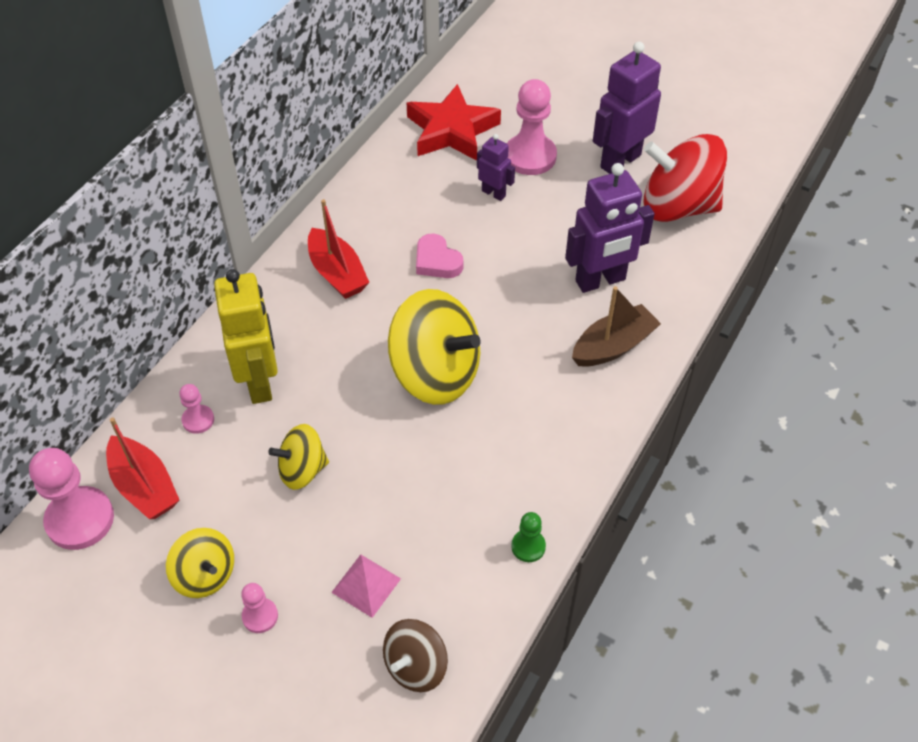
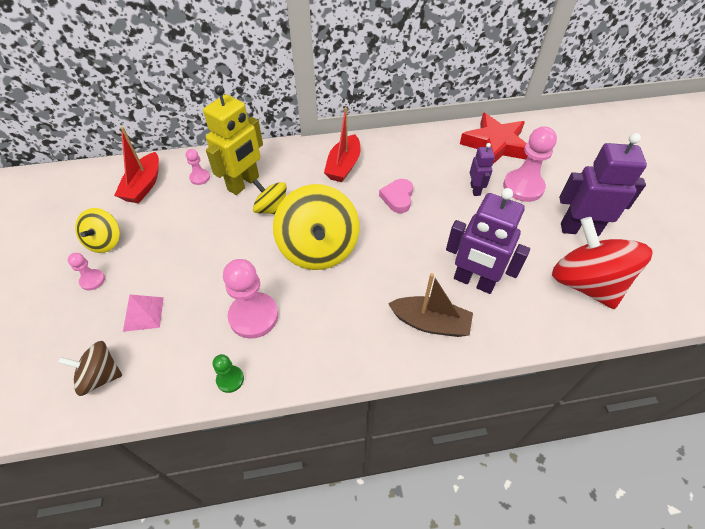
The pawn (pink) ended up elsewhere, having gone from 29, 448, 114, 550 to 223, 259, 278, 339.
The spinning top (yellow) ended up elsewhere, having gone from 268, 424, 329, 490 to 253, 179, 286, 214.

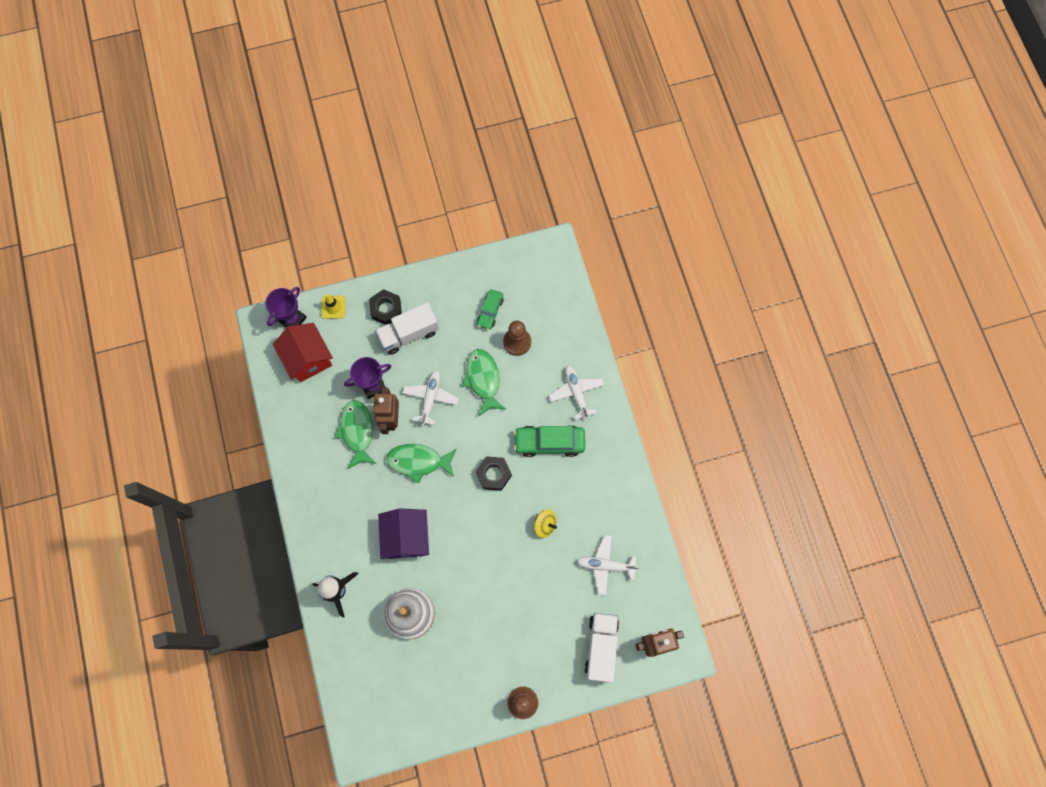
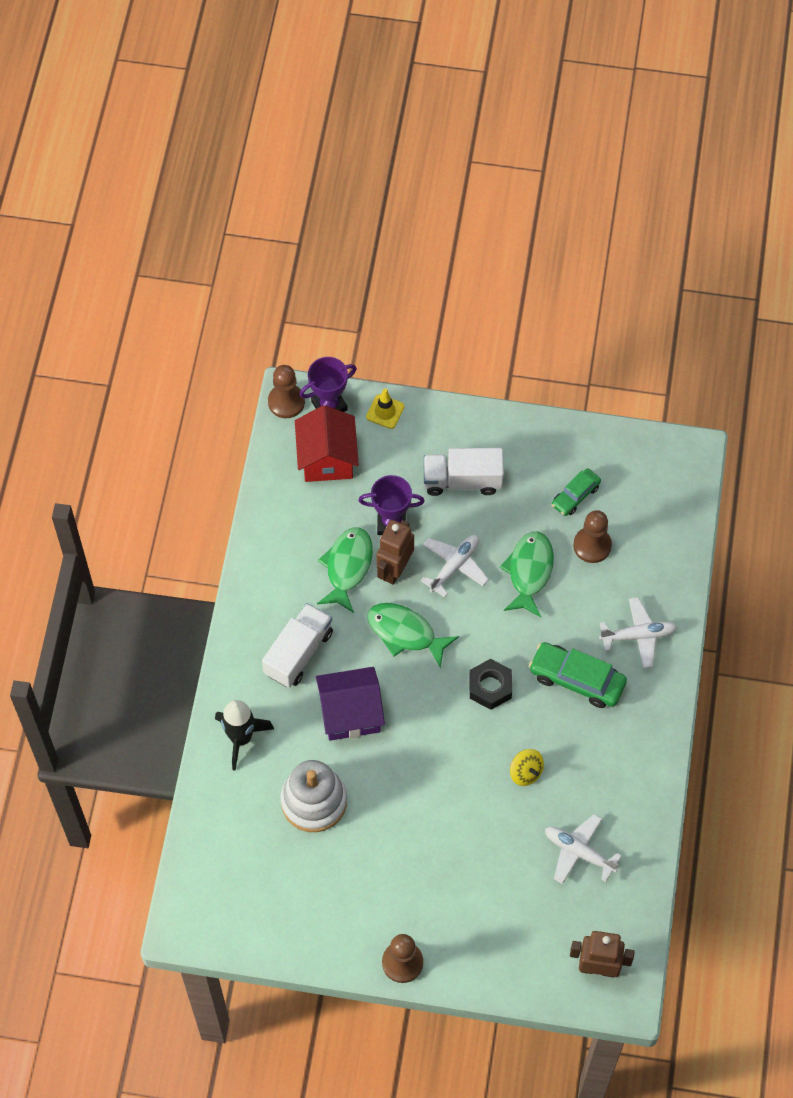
The second view lost the nut (black) at 369, 289, 402, 325.
The house (purple) at 378, 508, 429, 559 ended up facing another way, 60 degrees clockwise from before.
The plane (white) at 549, 366, 604, 420 ended up facing another way, 75 degrees clockwise from before.
The truck (white) ended up elsewhere, having gone from 585, 613, 619, 683 to 262, 603, 333, 688.
The second view gained the pawn (brown) at 268, 365, 305, 418.

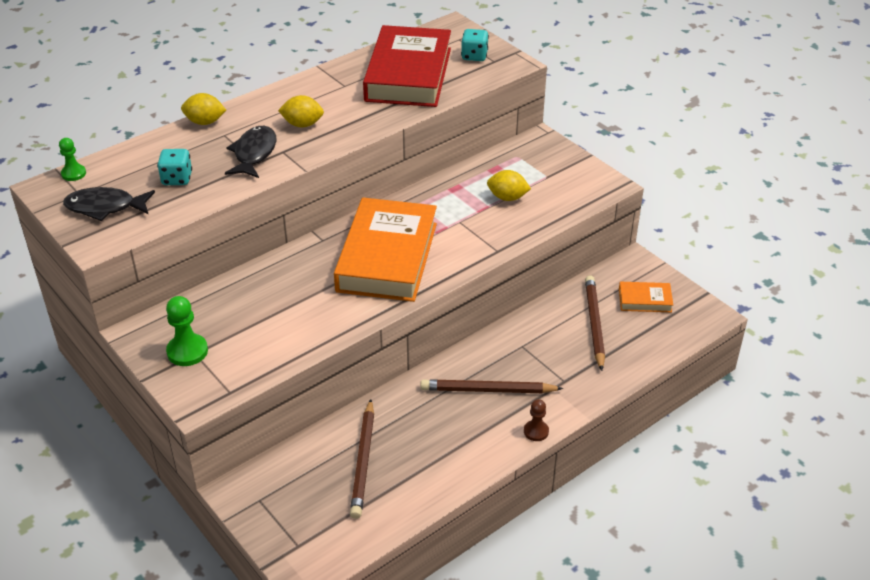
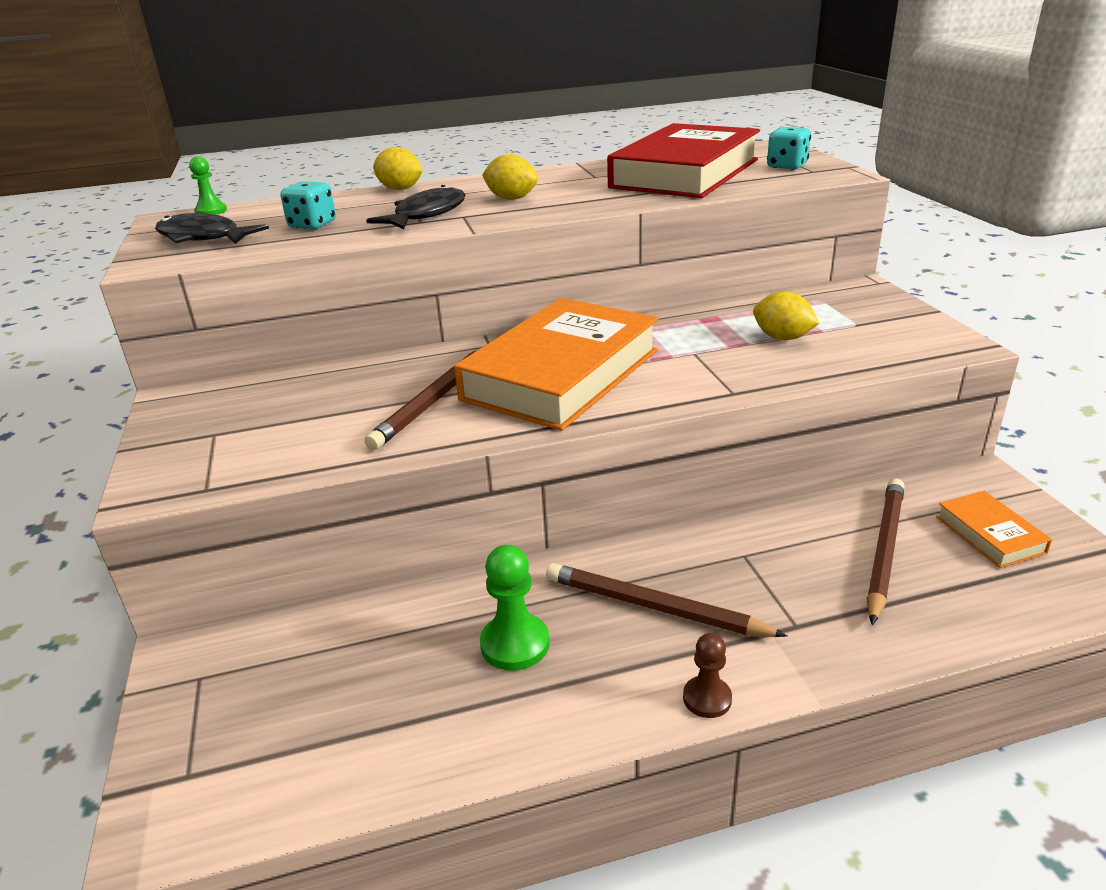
The pawn (green) ended up elsewhere, having gone from 166, 296, 208, 366 to 480, 545, 550, 671.
The pencil (brown) ended up elsewhere, having gone from 350, 399, 374, 519 to 364, 349, 479, 450.
The book (orange) at 619, 282, 673, 312 ended up facing another way, 45 degrees clockwise from before.

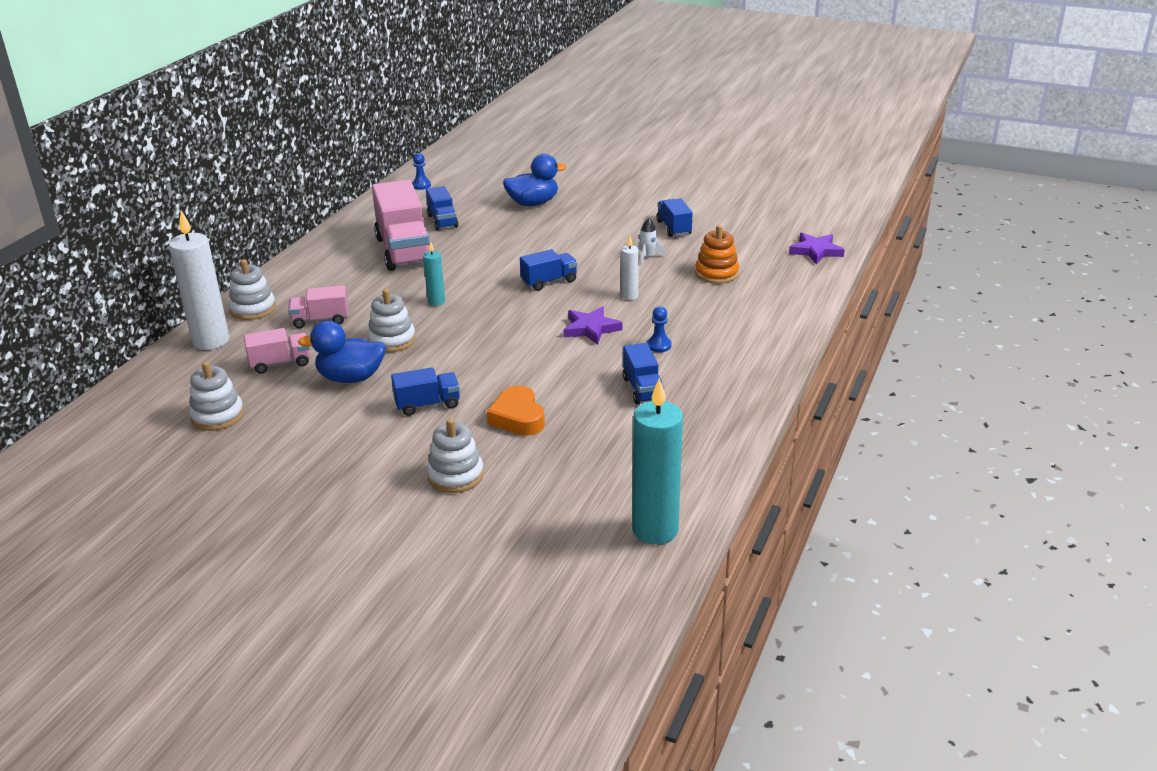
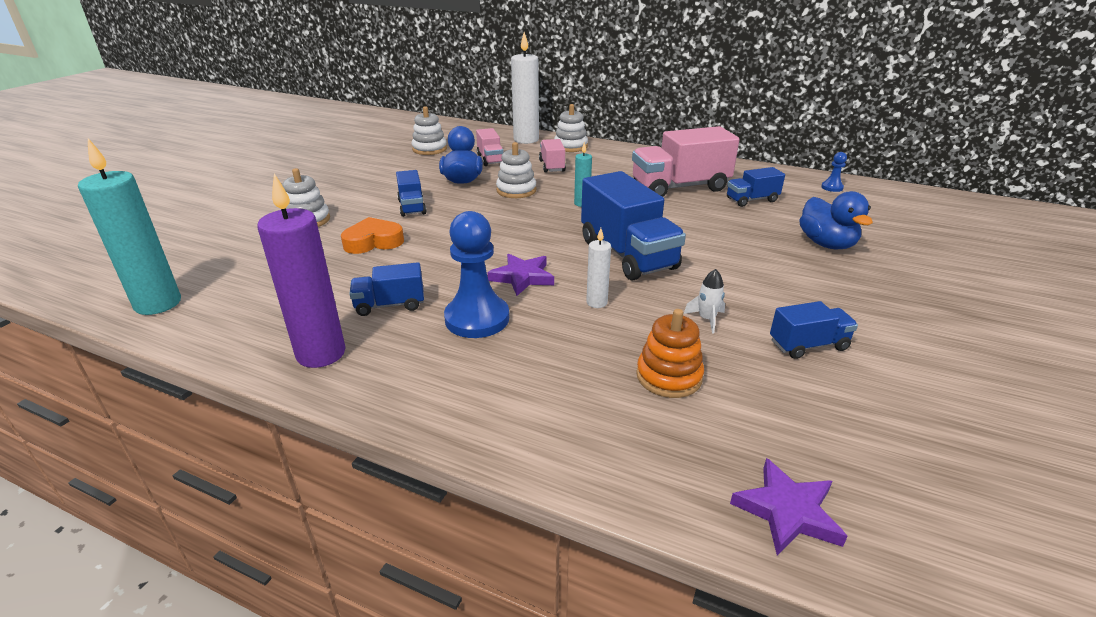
The size of the truck (blue) at 520, 249, 578, 291 changed by a factor of 1.93.
The size of the pawn (blue) at 647, 306, 672, 352 changed by a factor of 2.18.
The second view gained the candle (purple) at 257, 174, 345, 368.

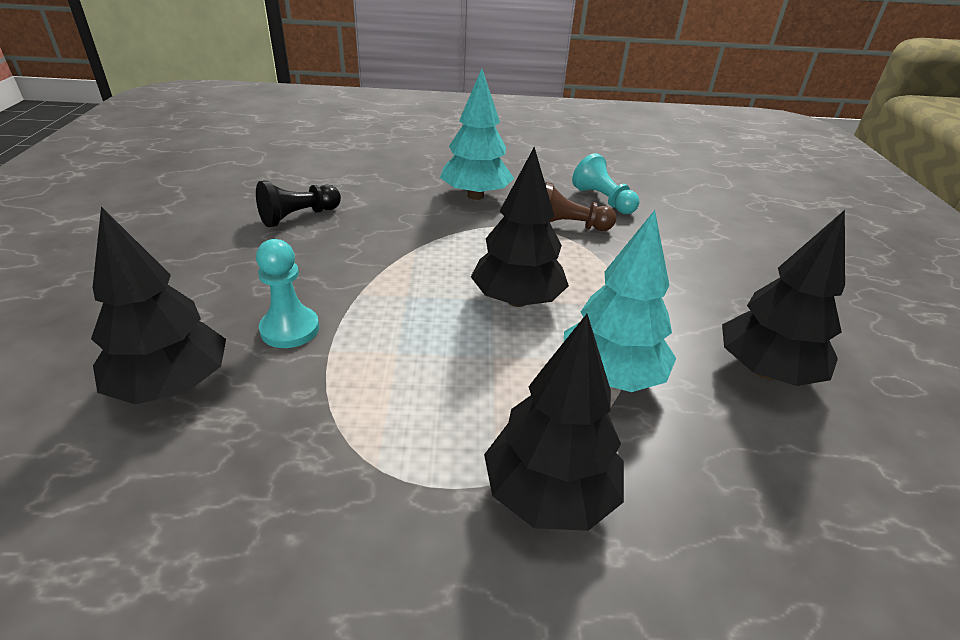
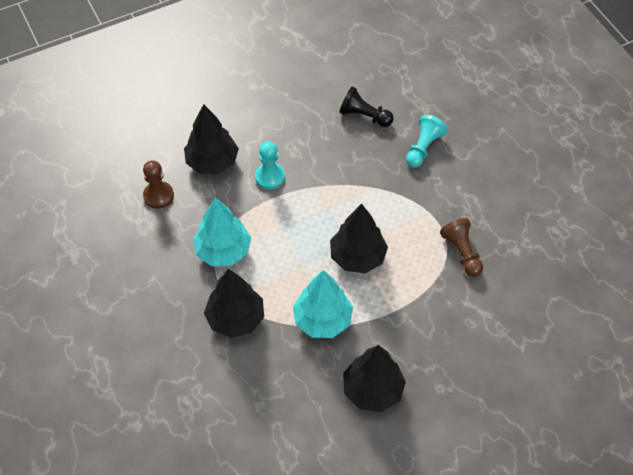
The tree (turquoise) ended up elsewhere, having gone from 440, 69, 514, 200 to 193, 197, 251, 266.
The pawn (turquoise) ended up elsewhere, having gone from 572, 153, 640, 214 to 406, 115, 448, 168.
The second view gained the pawn (brown) at 143, 161, 174, 209.

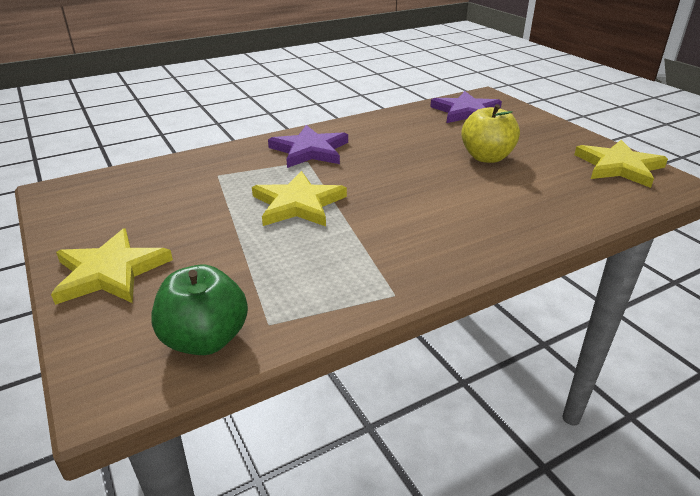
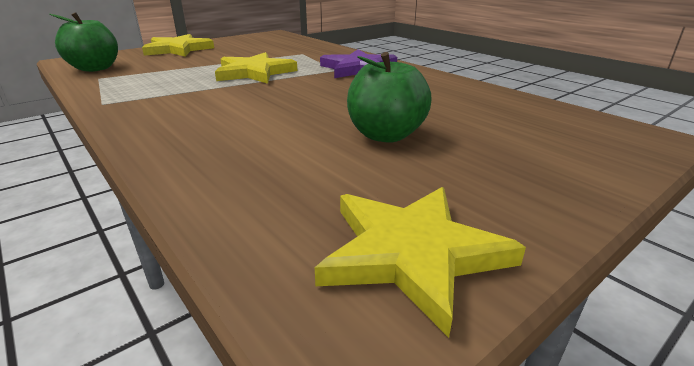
The second view lost the star (purple) at 430, 91, 502, 123.
What was the apple (yellow) at 461, 104, 520, 163 turned into the apple (green) at 347, 52, 432, 143.

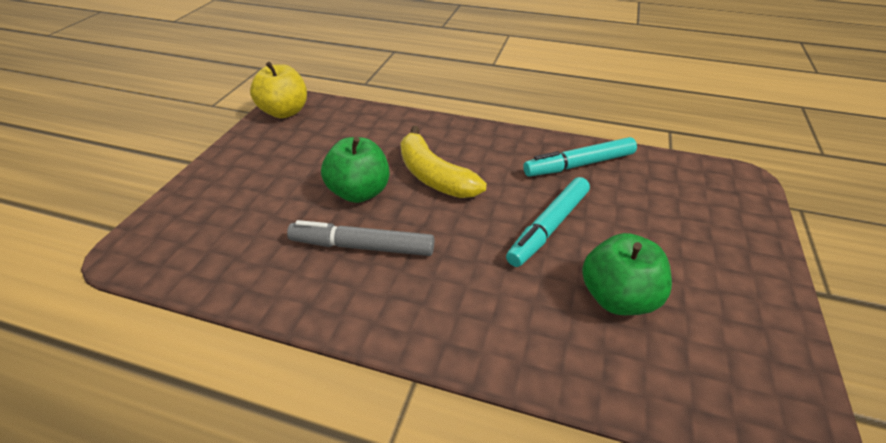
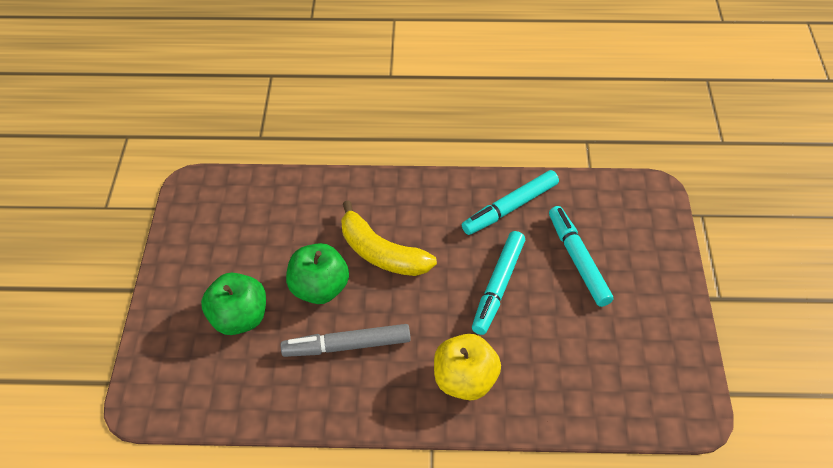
The apple (yellow) ended up elsewhere, having gone from 250, 62, 307, 118 to 434, 334, 501, 401.
The apple (green) ended up elsewhere, having gone from 582, 233, 672, 315 to 201, 273, 266, 335.
The second view gained the marker (turquoise) at 549, 206, 613, 307.

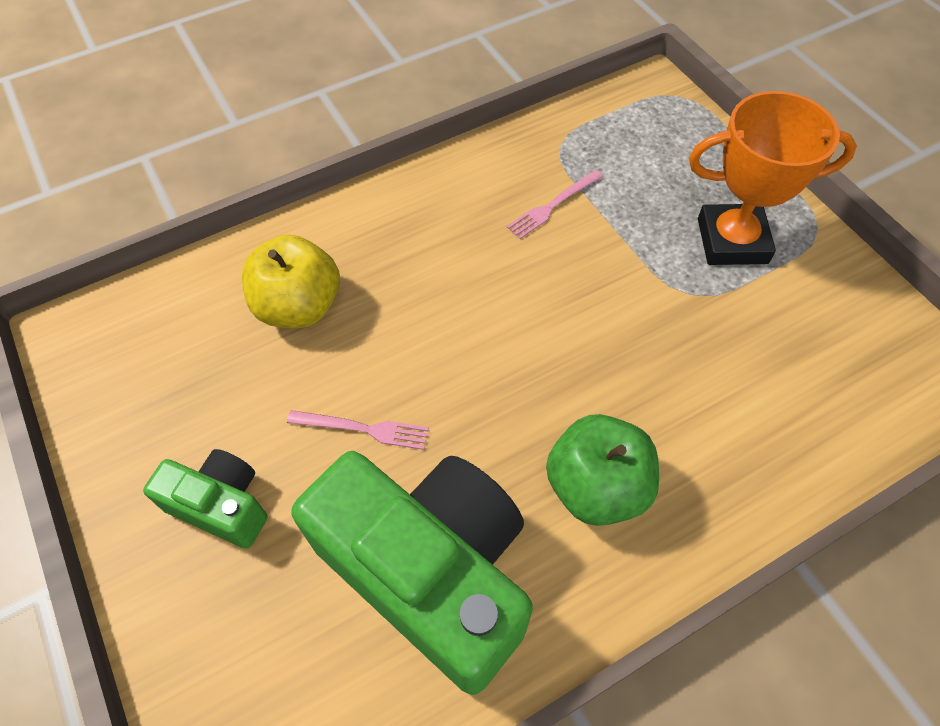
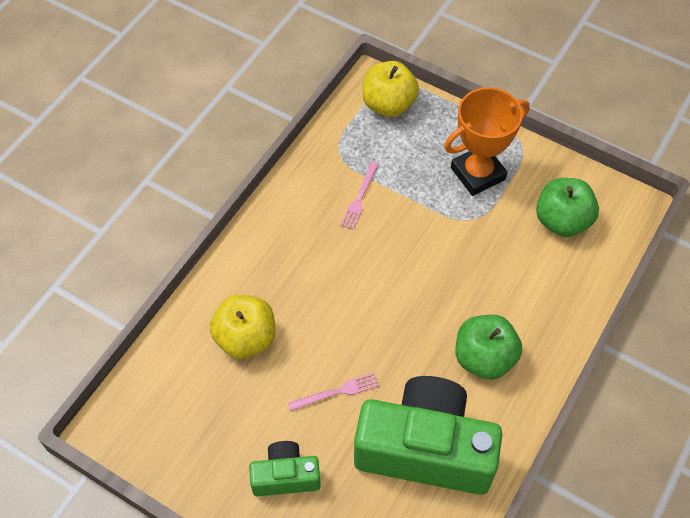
The second view gained the apple (yellow) at 362, 61, 419, 117.
The second view gained the apple (green) at 536, 178, 599, 237.

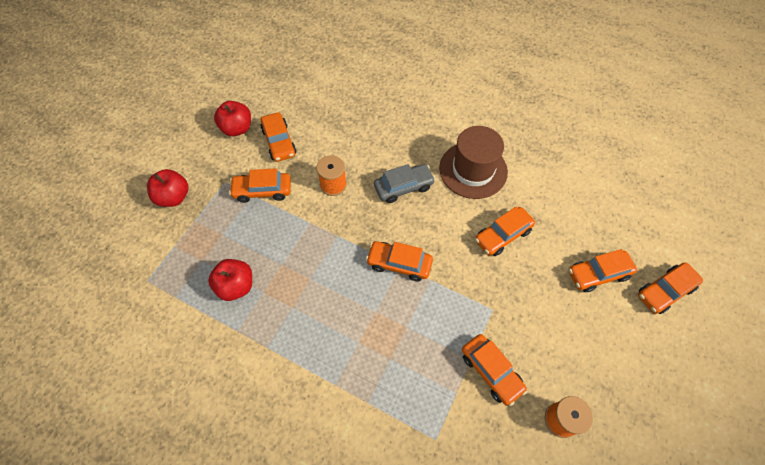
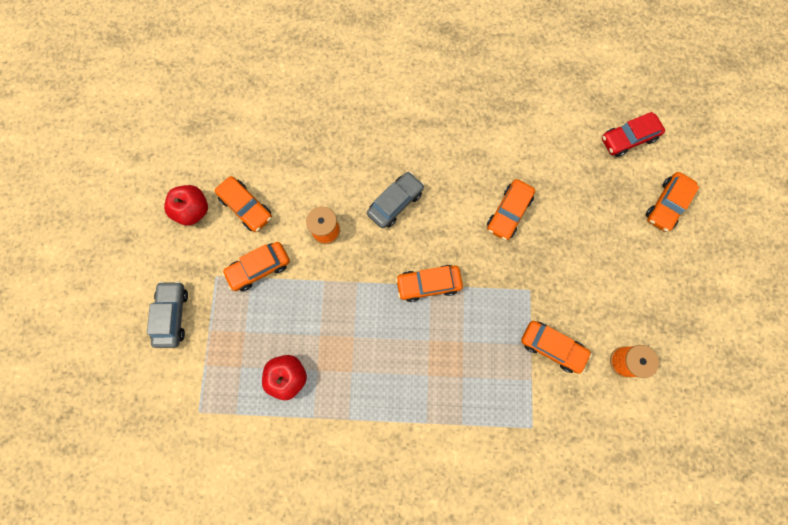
Where the apple (red) stood at 147, 169, 188, 207, the car (grey) came to stand at 147, 281, 188, 348.
The second view lost the hat (brown) at 439, 126, 508, 199.
The second view lost the car (orange) at 569, 249, 637, 292.
The second view gained the car (red) at 602, 112, 665, 157.

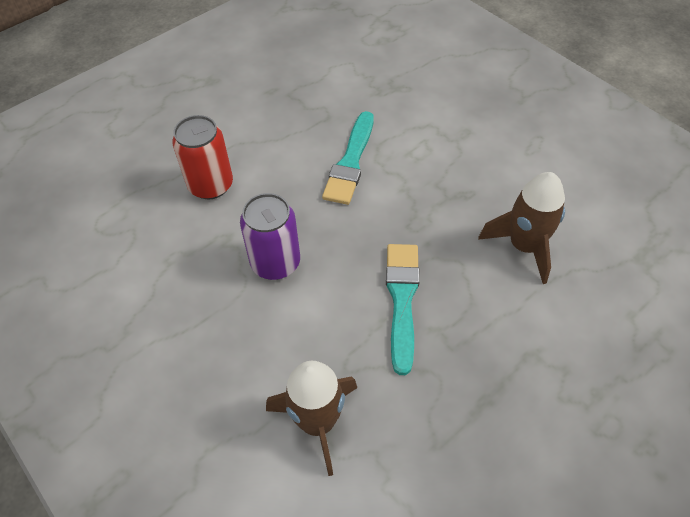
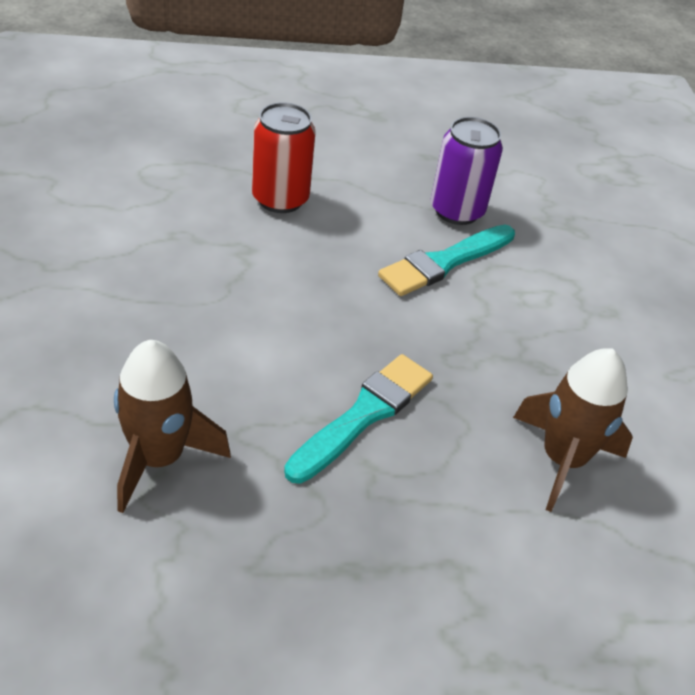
The can (purple) ended up elsewhere, having gone from 240, 193, 300, 280 to 431, 117, 503, 225.

